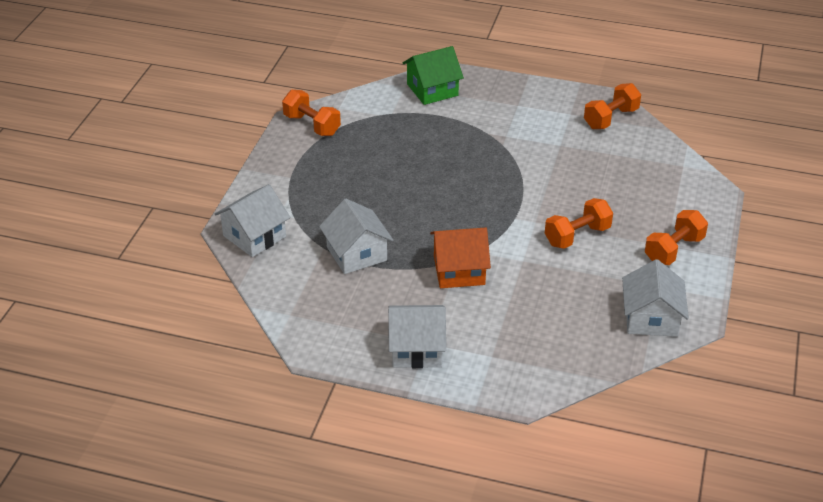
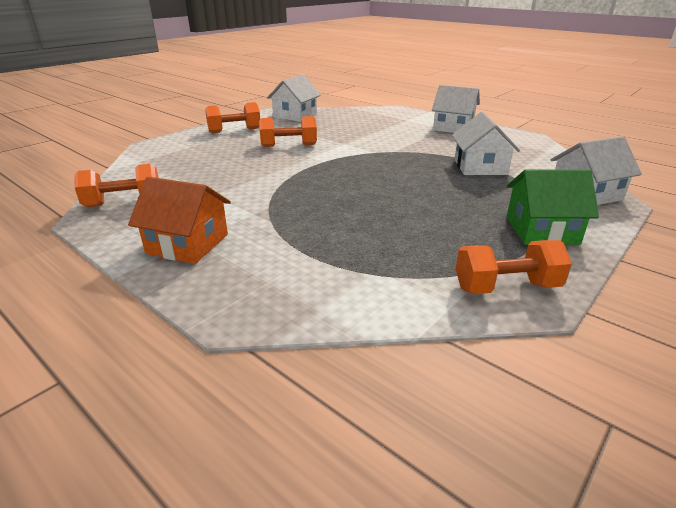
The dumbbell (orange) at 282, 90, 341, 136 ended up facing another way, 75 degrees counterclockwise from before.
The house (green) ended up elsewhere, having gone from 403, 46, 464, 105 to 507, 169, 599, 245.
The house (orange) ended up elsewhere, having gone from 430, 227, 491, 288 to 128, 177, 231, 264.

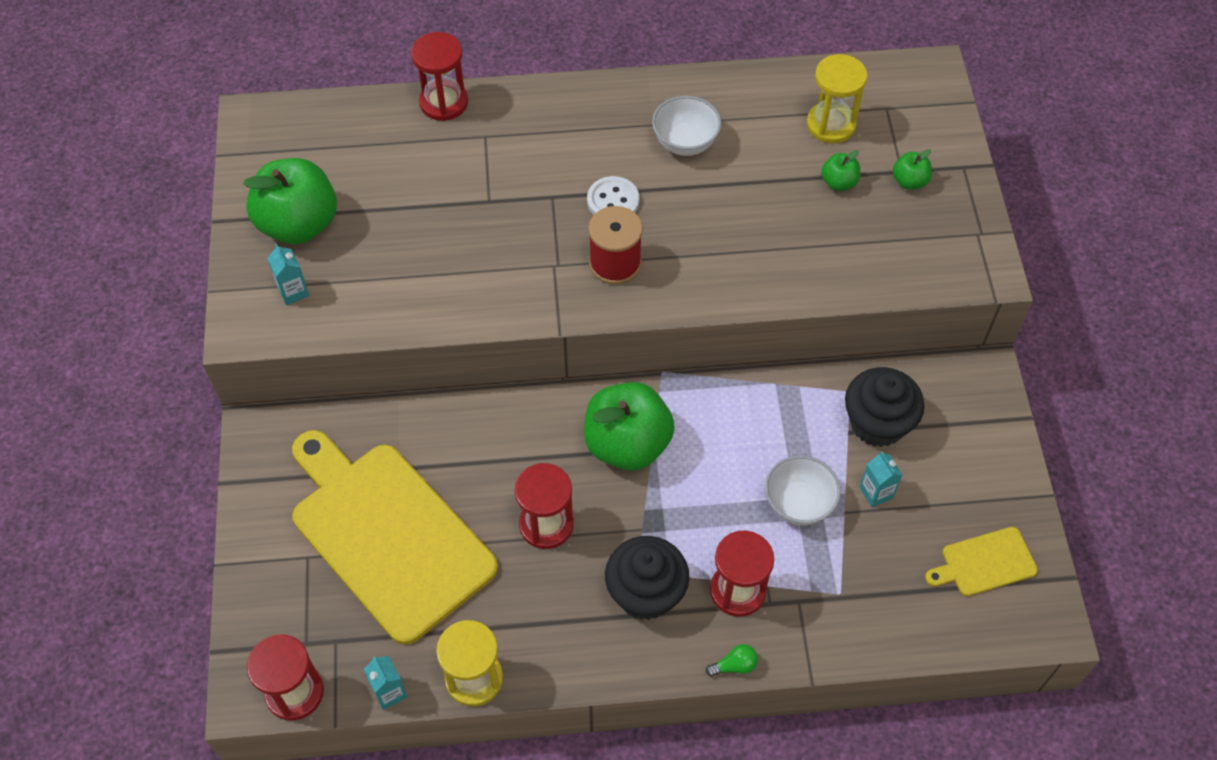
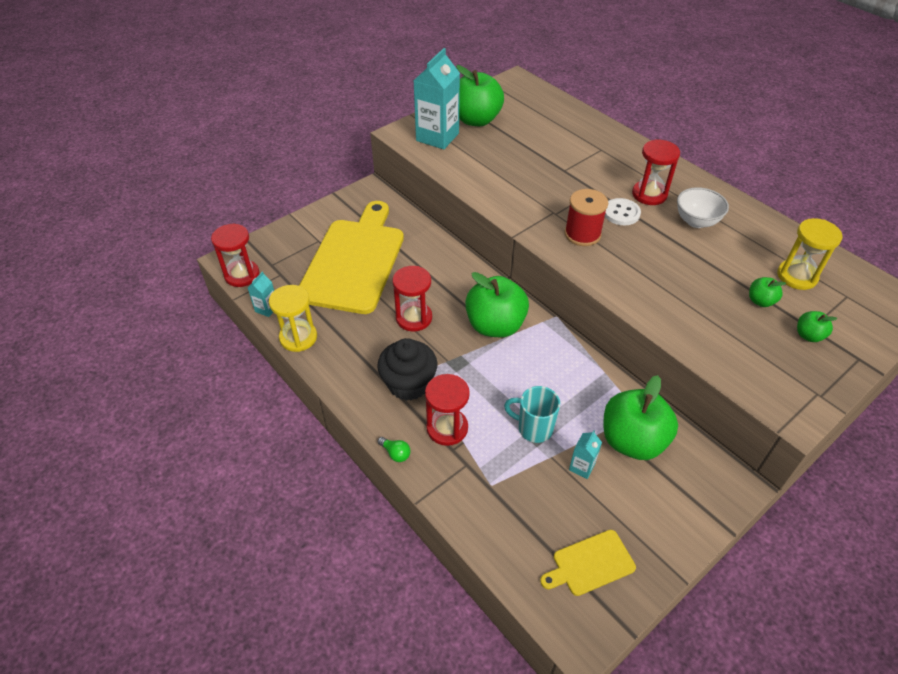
The size of the carton (turquoise) at 267, 244, 309, 305 changed by a factor of 2.17.
The hourglass (red) ended up elsewhere, having gone from 411, 32, 468, 121 to 632, 139, 680, 205.
Where the bowl (white) stood at 765, 455, 841, 525, the mug (turquoise) came to stand at 504, 386, 560, 443.
Where the cupcake (black) stood at 845, 367, 925, 447, the apple (green) came to stand at 604, 375, 678, 460.
The cutting board (yellow) at 925, 527, 1038, 596 ended up facing another way, 60 degrees counterclockwise from before.

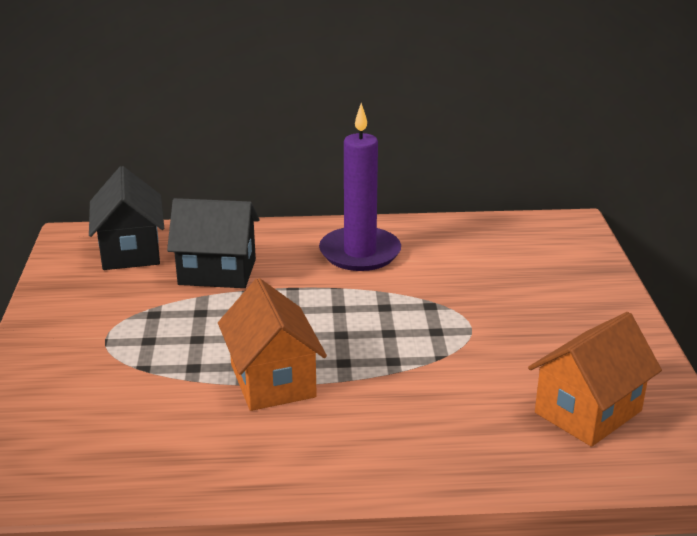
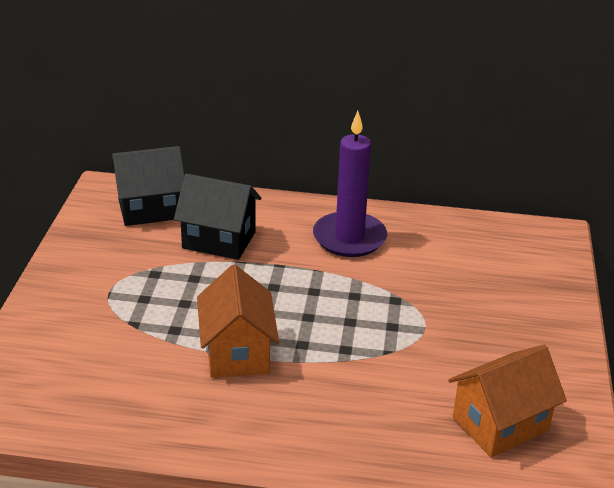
The house (black) at 89, 166, 164, 270 ended up facing another way, 75 degrees clockwise from before.

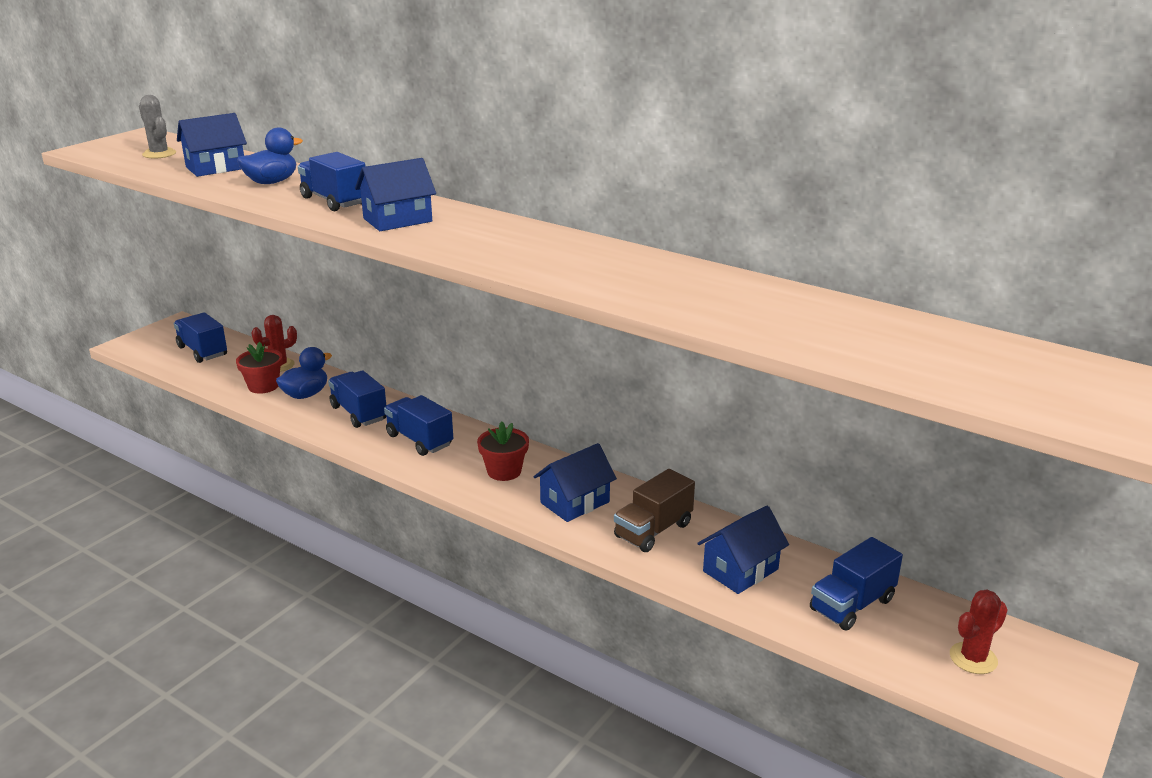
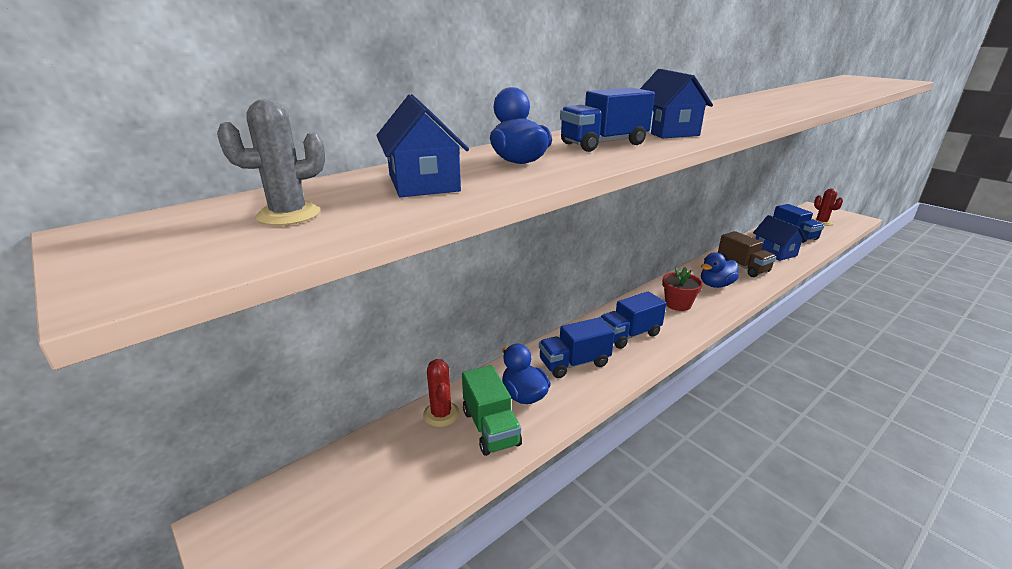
The second view lost the truck (blue) at 174, 312, 227, 363.
Where the flower pot (red) stood at 236, 342, 283, 394, the truck (green) came to stand at 462, 365, 522, 456.
Where the house (blue) stood at 534, 443, 617, 522, the duck (blue) came to stand at 701, 252, 739, 288.

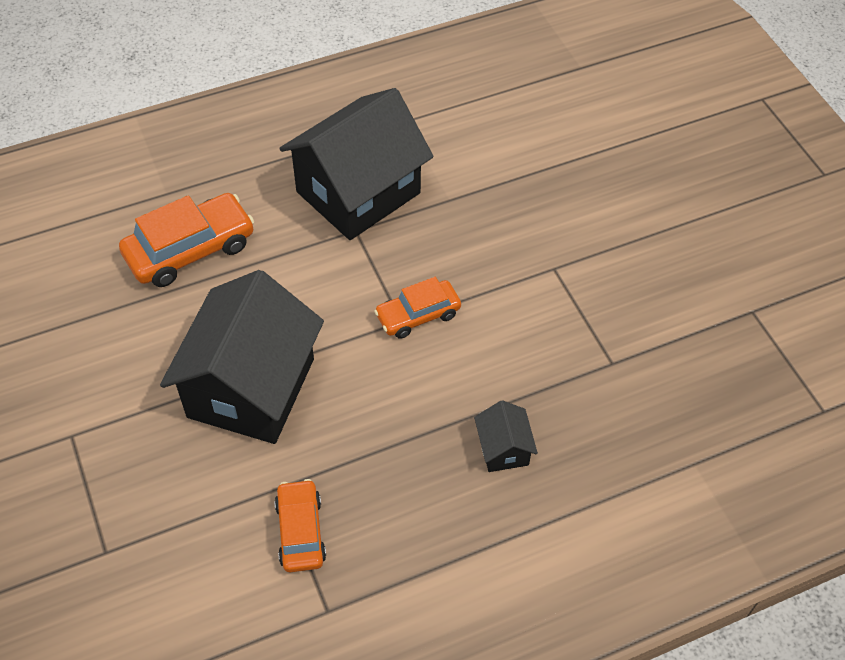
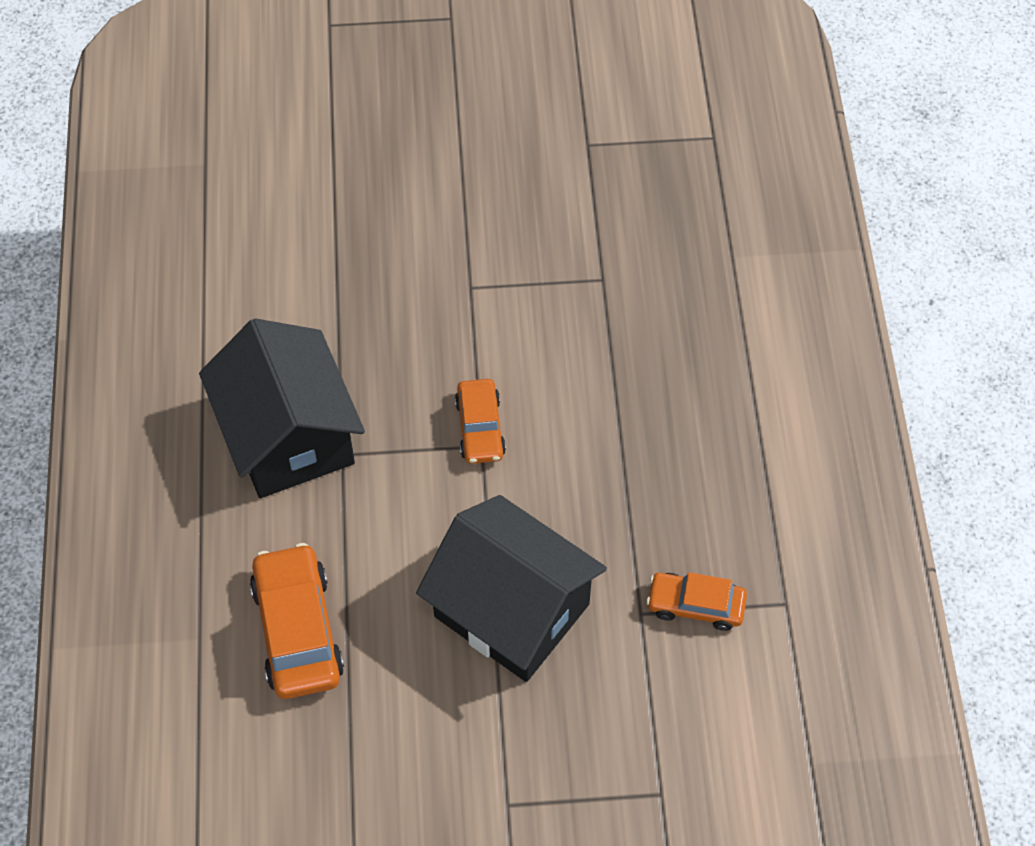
The second view lost the house (black) at 474, 400, 538, 472.

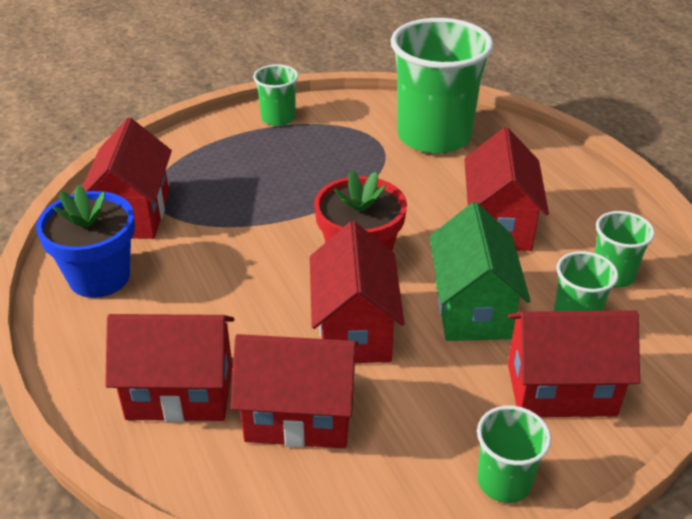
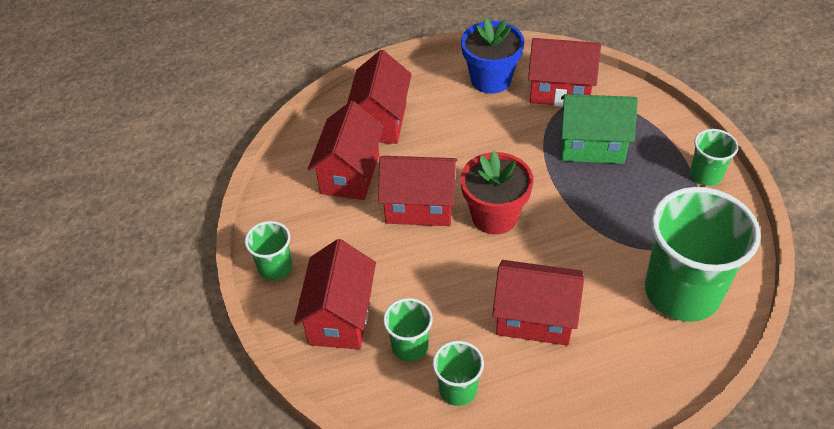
The house (green) ended up elsewhere, having gone from 429, 202, 531, 341 to 561, 94, 638, 164.

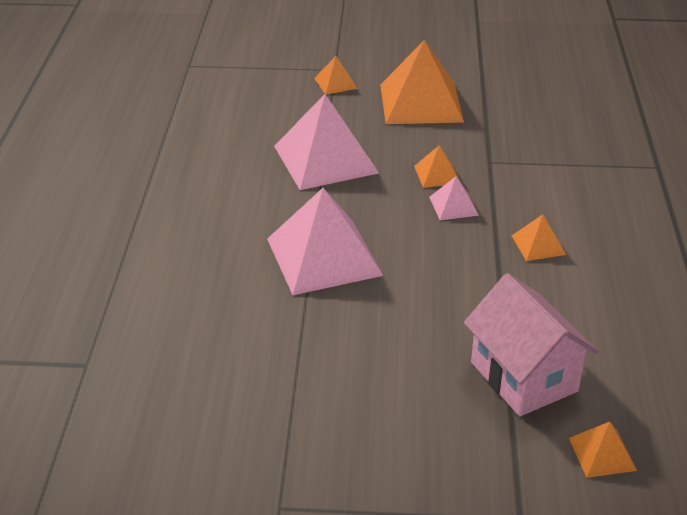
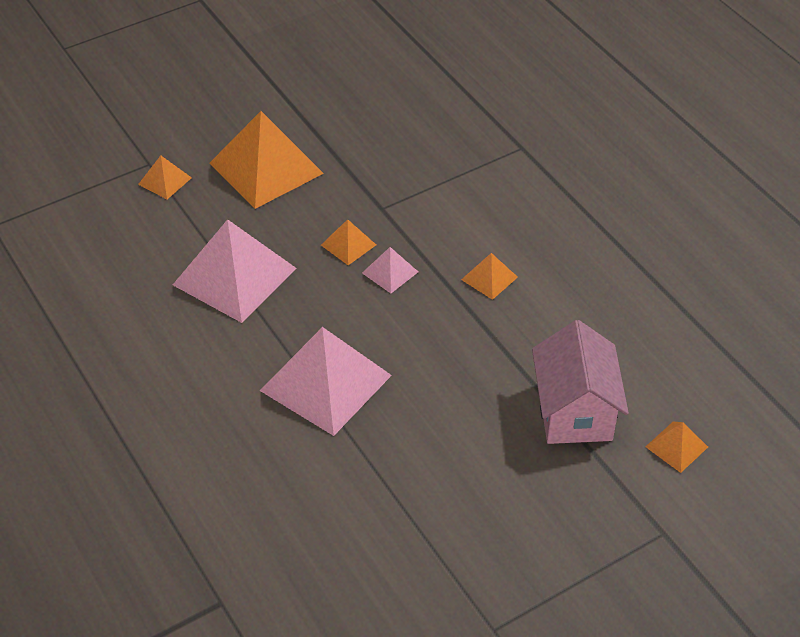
The house (pink) at 464, 273, 598, 416 ended up facing another way, 60 degrees clockwise from before.

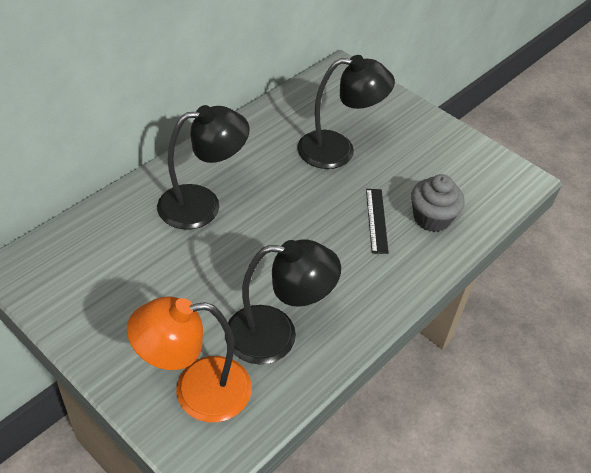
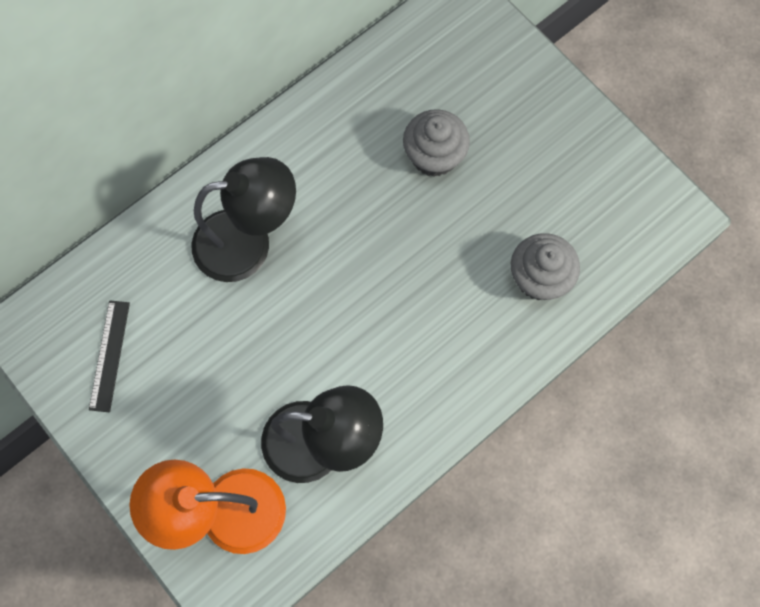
Where the lamp (black) stood at 297, 55, 395, 169, the cupcake (grey) came to stand at 403, 109, 470, 177.
The ruler (black) ended up elsewhere, having gone from 366, 189, 389, 254 to 89, 300, 130, 412.

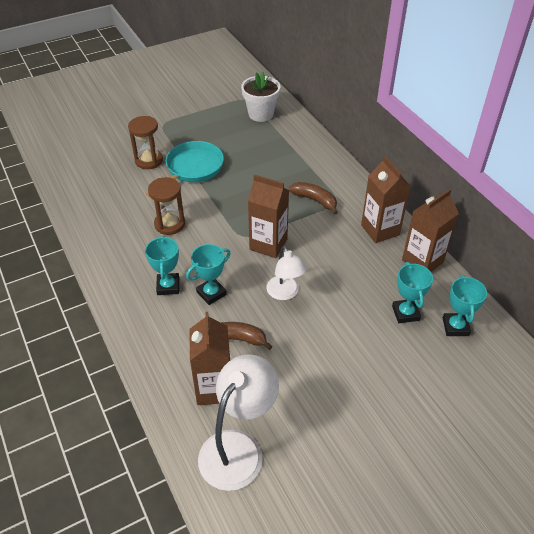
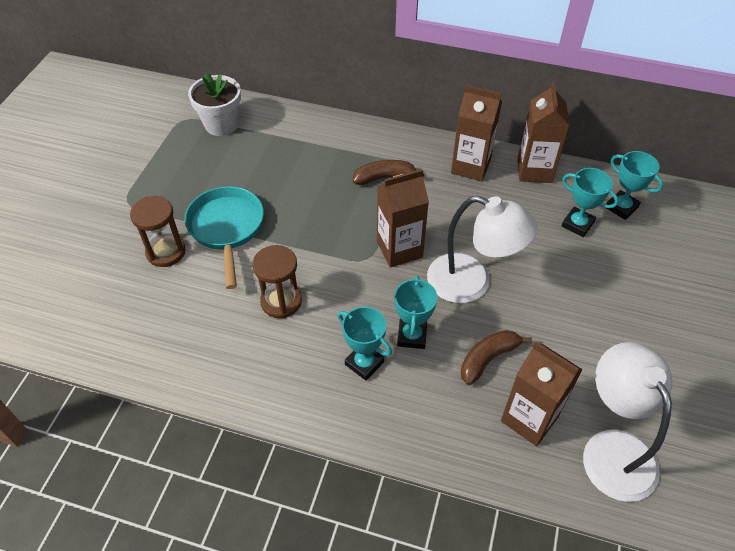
The size of the lamp (white) at 266, 246, 307, 300 changed by a factor of 1.61.

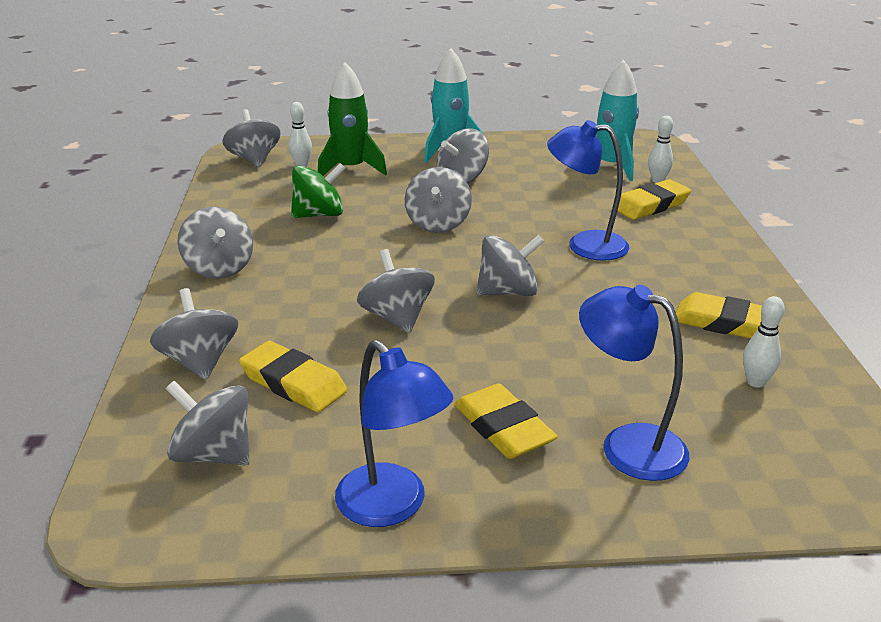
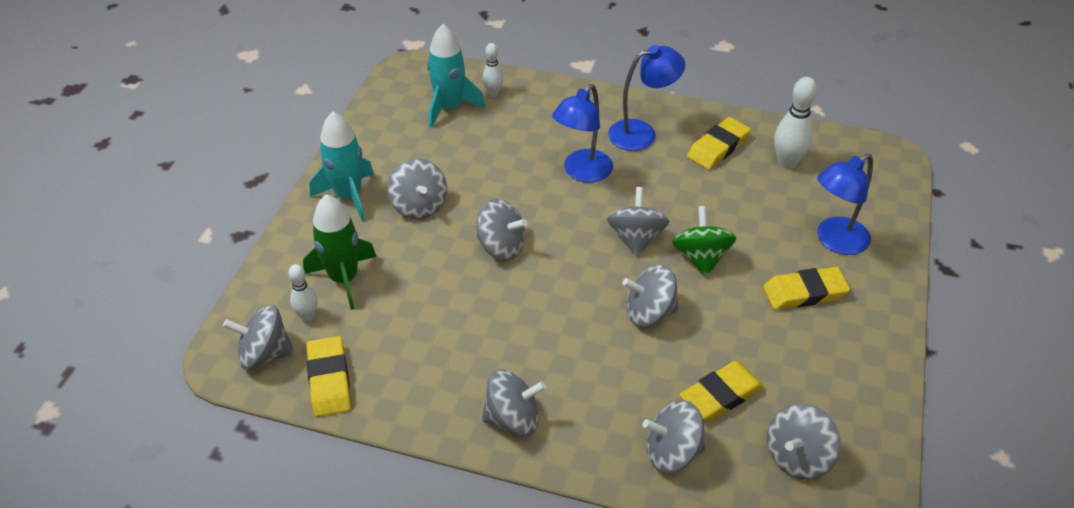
The spinning top (green) ended up elsewhere, having gone from 291, 163, 345, 218 to 672, 206, 736, 277.
The lamp (blue) ended up elsewhere, having gone from 335, 340, 453, 527 to 608, 45, 686, 151.
The eraser (yellow) ended up elsewhere, having gone from 612, 179, 691, 220 to 306, 336, 351, 417.
The size of the bowling pin (white) at 743, 296, 785, 388 changed by a factor of 1.62.

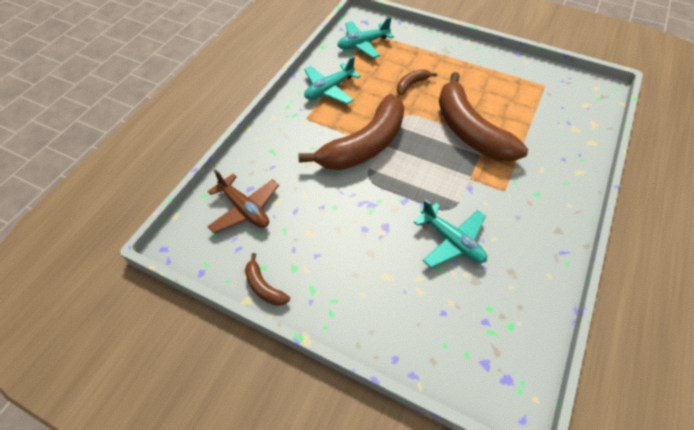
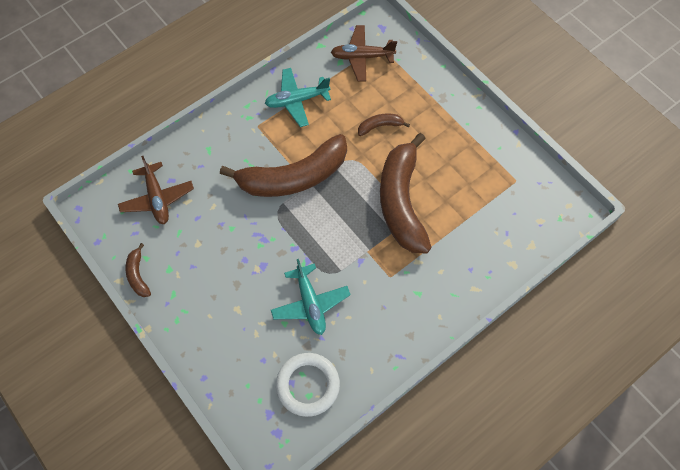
What was the plane (turquoise) at 337, 17, 394, 58 turned into the plane (brown) at 331, 25, 397, 82.
The second view gained the ring (white) at 276, 353, 340, 417.

